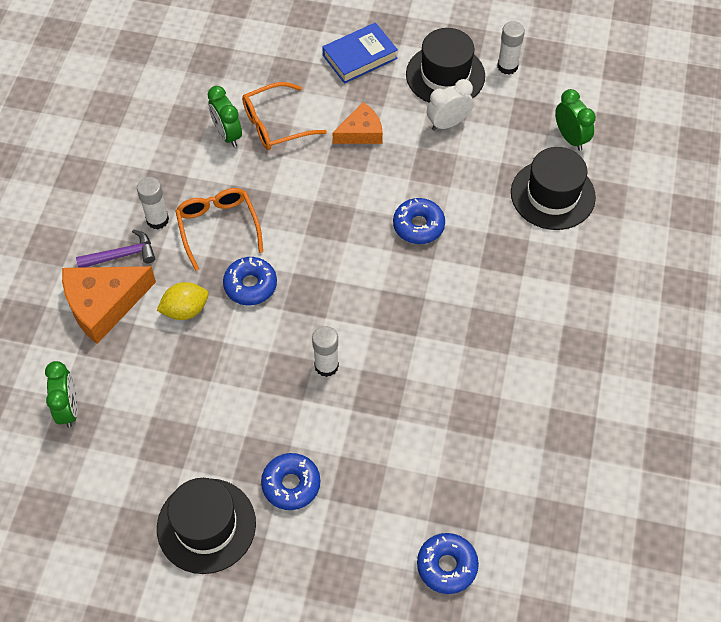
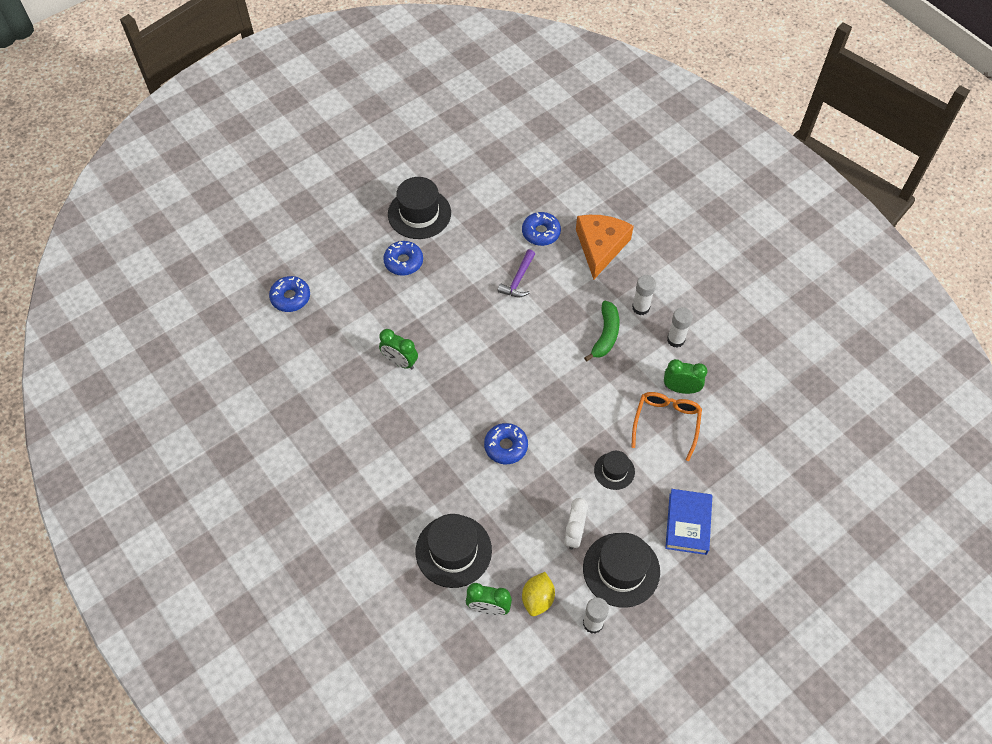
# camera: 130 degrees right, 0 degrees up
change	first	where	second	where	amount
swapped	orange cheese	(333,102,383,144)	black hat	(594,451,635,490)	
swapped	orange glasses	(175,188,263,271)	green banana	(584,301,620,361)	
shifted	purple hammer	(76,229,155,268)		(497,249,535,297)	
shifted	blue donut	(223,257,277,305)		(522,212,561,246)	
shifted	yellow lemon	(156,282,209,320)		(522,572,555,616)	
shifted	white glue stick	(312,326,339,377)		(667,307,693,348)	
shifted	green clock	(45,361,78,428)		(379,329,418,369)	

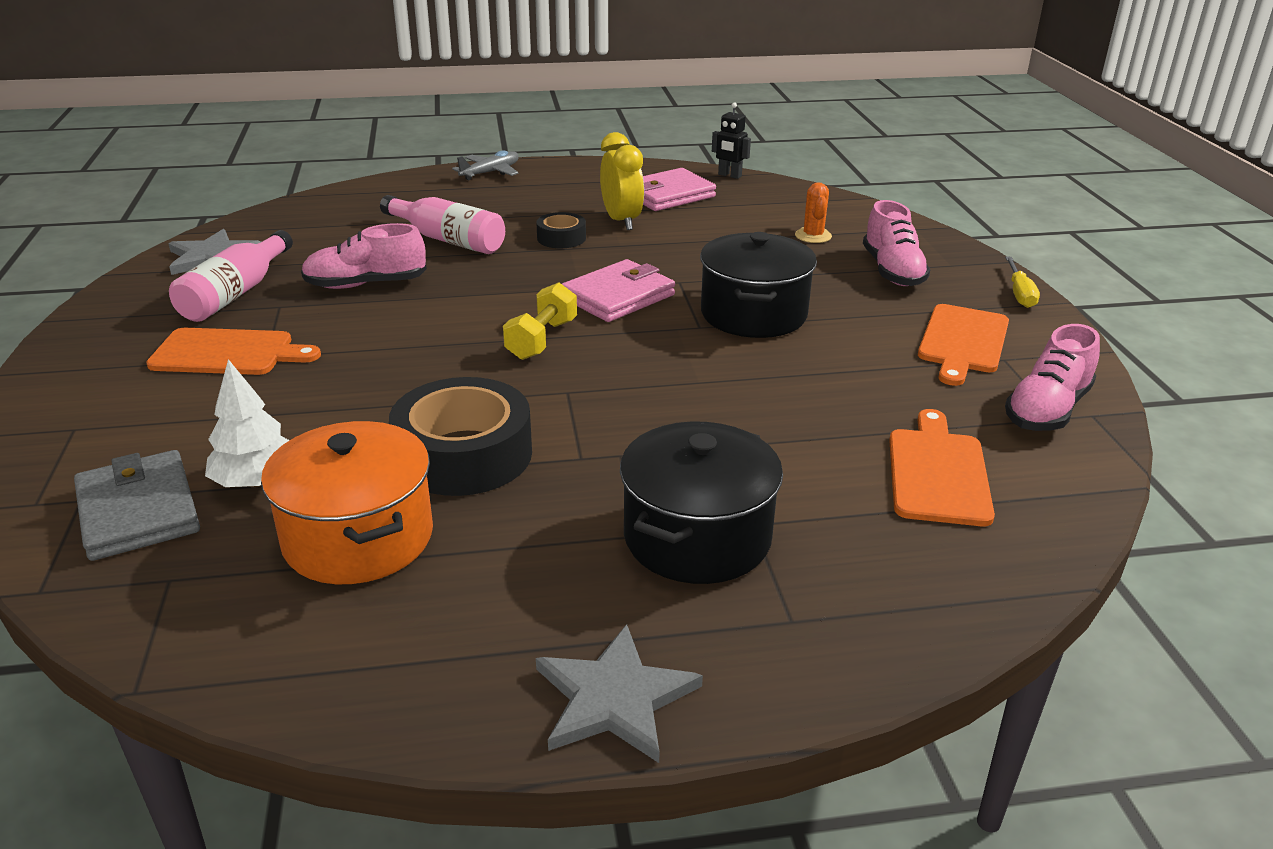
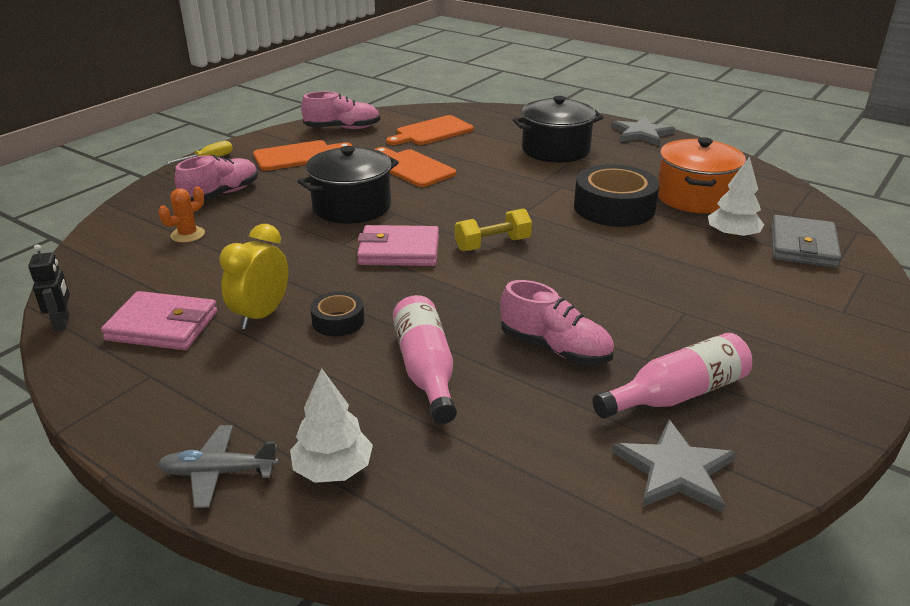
# camera: 135 degrees left, 0 degrees up
change	first	where	second	where	amount
shifted	orange cutting board	(146,328,321,375)		(375,147,456,187)	
new			white tree	(290,368,373,483)	

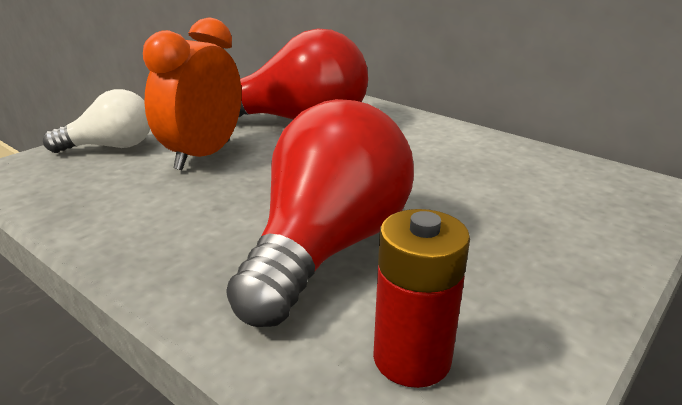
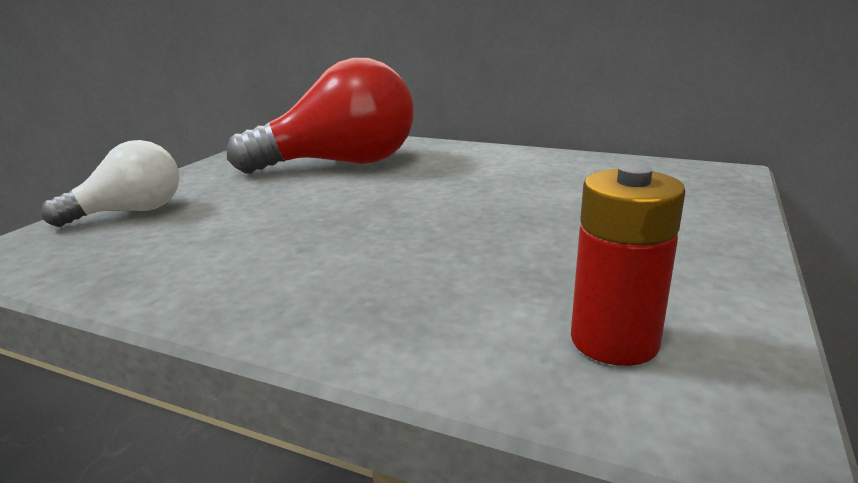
# camera: 15 degrees left, 5 degrees down
change	first	where	second	where	amount
gone	orange clock	(143,18,242,170)			
gone	red light bulb	(226,99,414,327)			

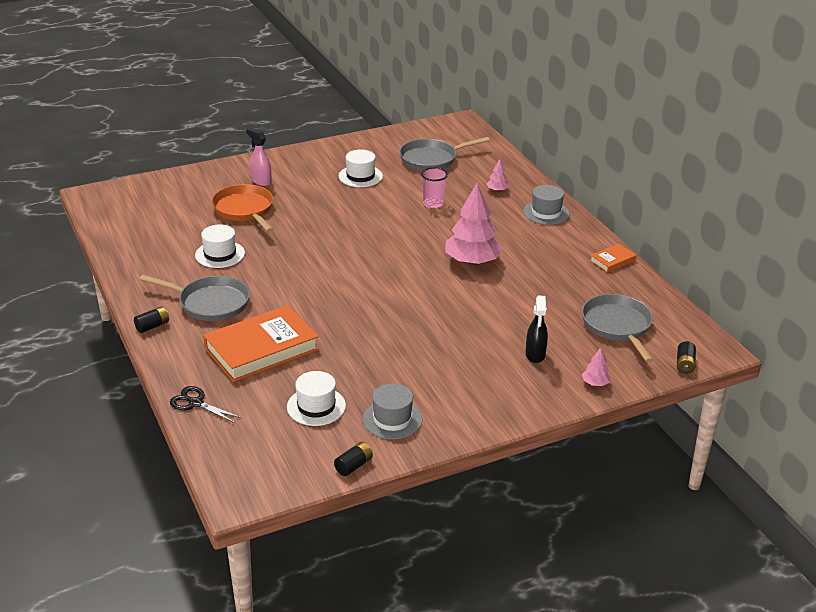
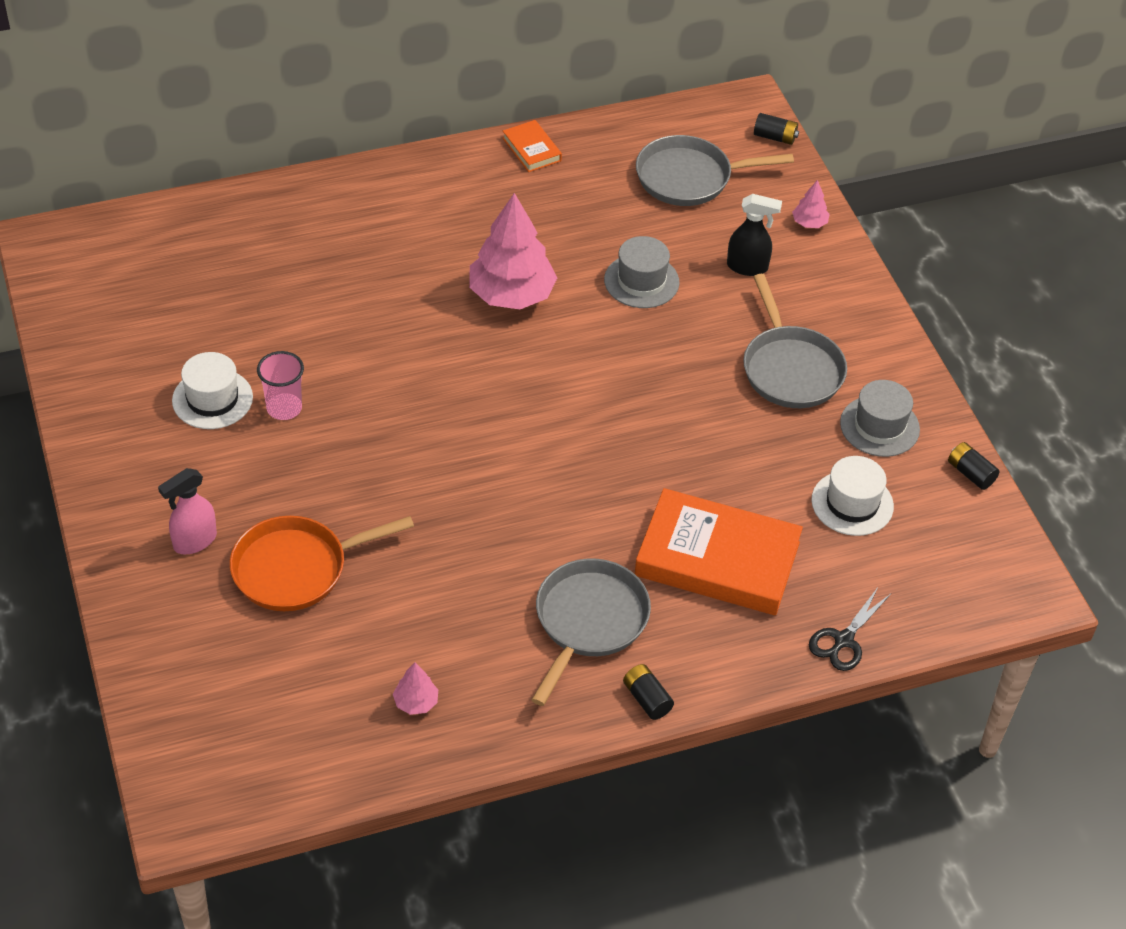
# camera: 85 degrees left, 15 degrees up
change	first	where	second	where	amount
shifted	grey pan	(399,137,490,171)		(743,274,847,408)	
shifted	pink tree	(487,159,509,192)		(393,663,438,715)	
shifted	pink cup	(421,167,448,208)		(257,351,304,420)	
shifted	grey hat	(523,185,570,225)		(604,236,679,308)	
gone	white hat	(195,224,245,268)			
rotated	orange book	(203,305,319,382)		(635,488,803,615)	45 degrees counterclockwise

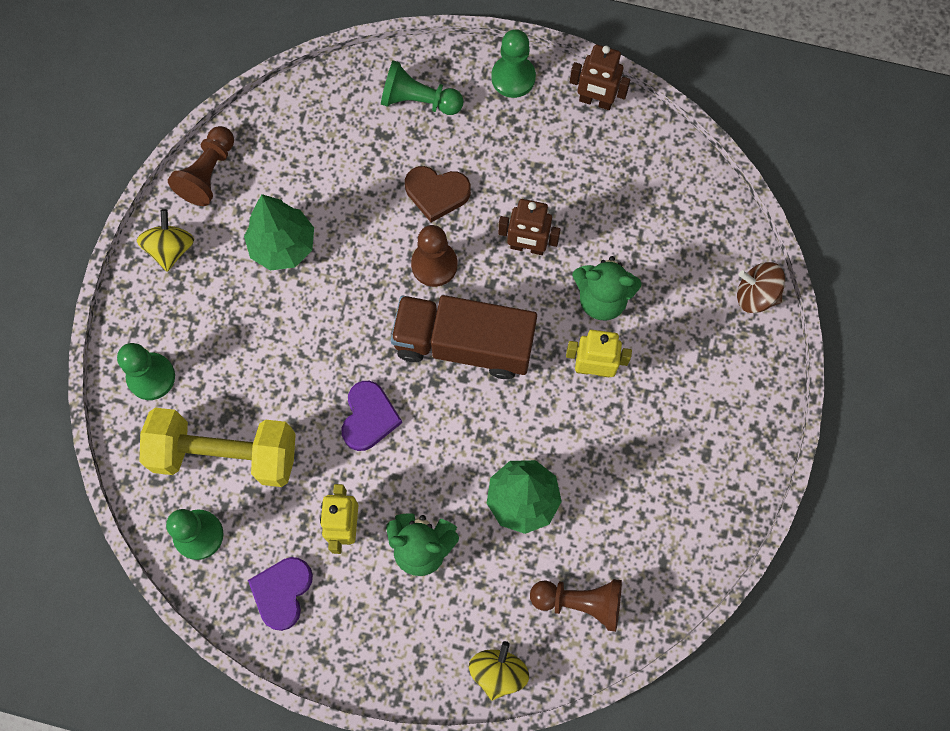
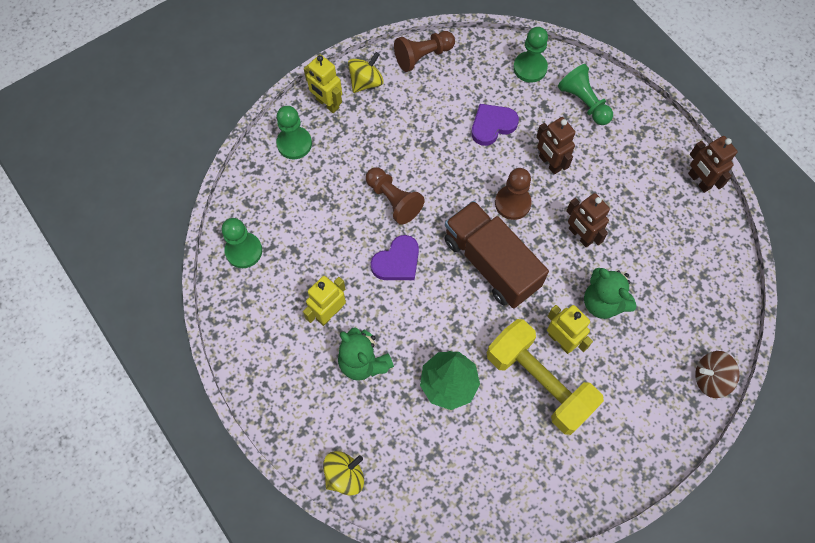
# camera: 40 degrees right, 5 degrees down
change	first	where	second	where	amount
shifted	green pawn	(491,29,536,98)		(513,27,548,83)	
swapped	brown heart	(405,166,471,222)	brown robot	(536,117,575,175)	
gone	green tree	(244,194,314,271)			
rotated	brown spinning top	(737,262,785,313)		(695,351,740,398)	60 degrees counterclockwise
shifted	yellow dumbbell	(140,408,296,487)		(487,319,604,435)	
shifted	purple heart	(248,557,313,631)		(471,104,519,146)	
shifted	brown pawn	(530,579,622,632)		(366,167,425,225)	
new			yellow robot	(304,55,342,113)	

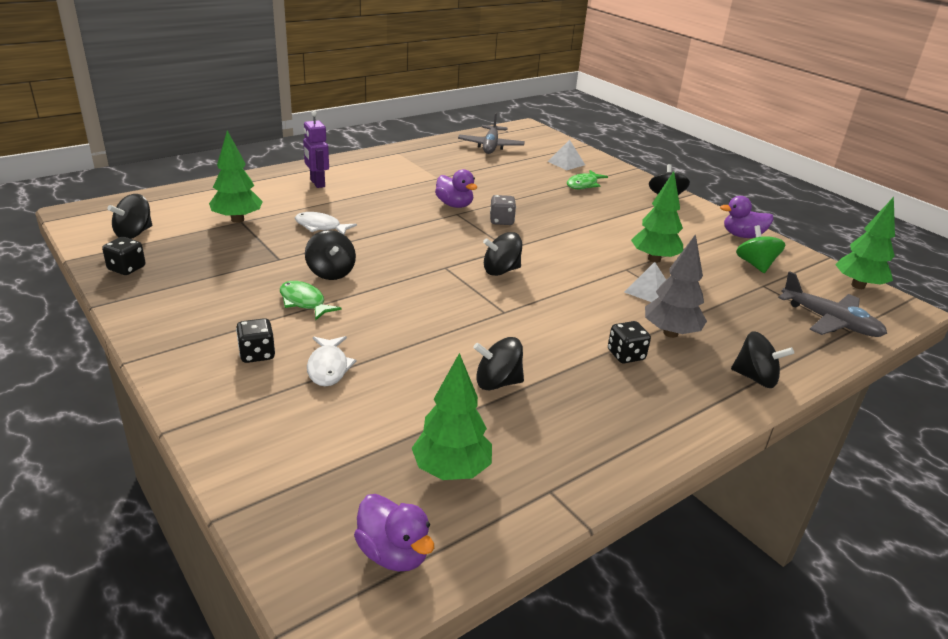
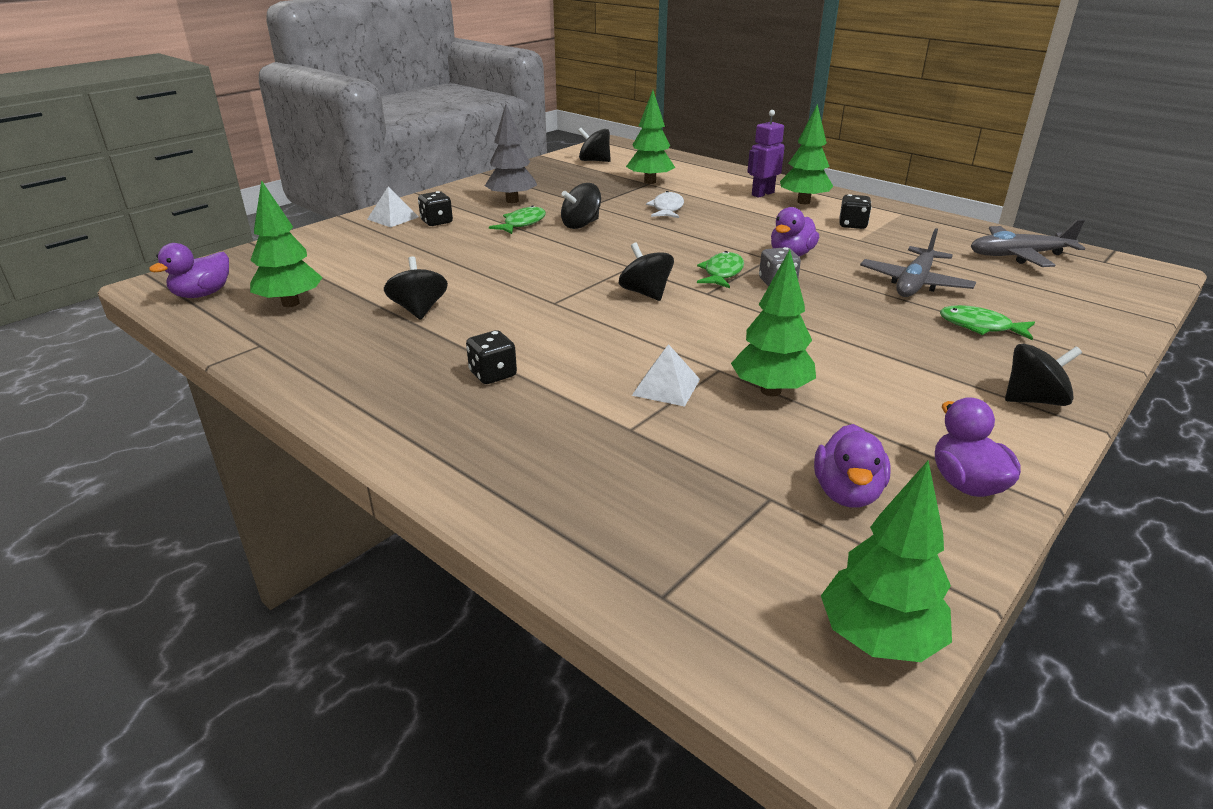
# camera: 80 degrees right, 0 degrees up
change	first	where	second	where	amount
shifted	white pyramid	(547,140,585,170)		(367,186,418,227)	
swapped	green spinning top	(736,225,785,273)	purple duck	(814,424,891,508)	
shifted	grey tree	(645,234,707,338)		(485,104,537,203)	
shifted	black dice	(102,237,145,275)		(840,194,872,229)	
shifted	grey plane	(778,271,887,337)		(860,228,976,297)	
gone	black spinning top	(731,331,794,388)			
gone	white fish	(307,336,357,387)			
new			green tree	(780,104,833,204)	
new			green fish	(697,251,744,288)	

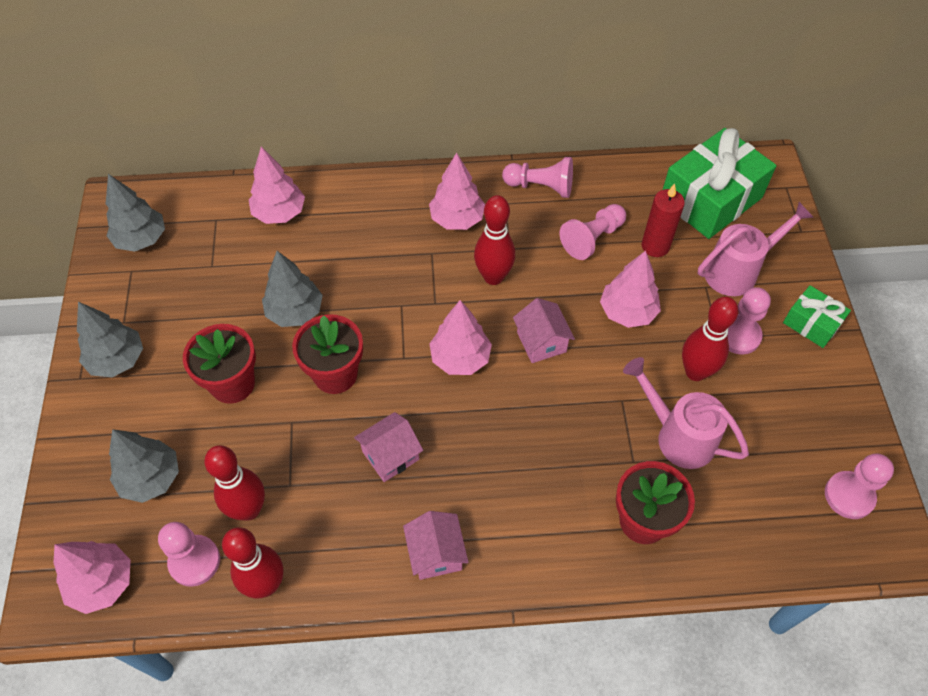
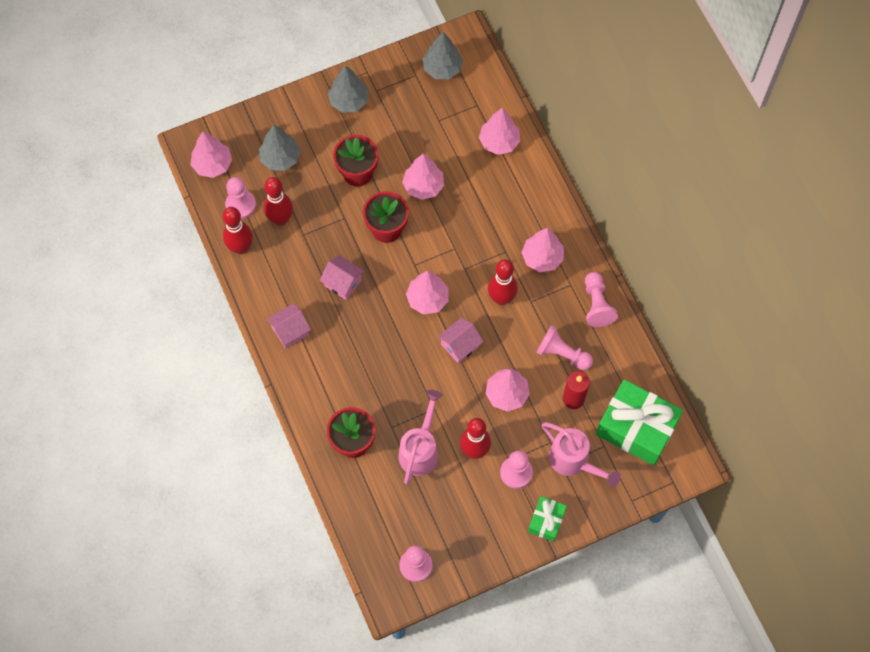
# camera: 70 degrees right, 10 degrees up
change	first	where	second	where	amount
repainted	grey tree	(262,251,323,327)	pink tree	(402,154,444,200)	

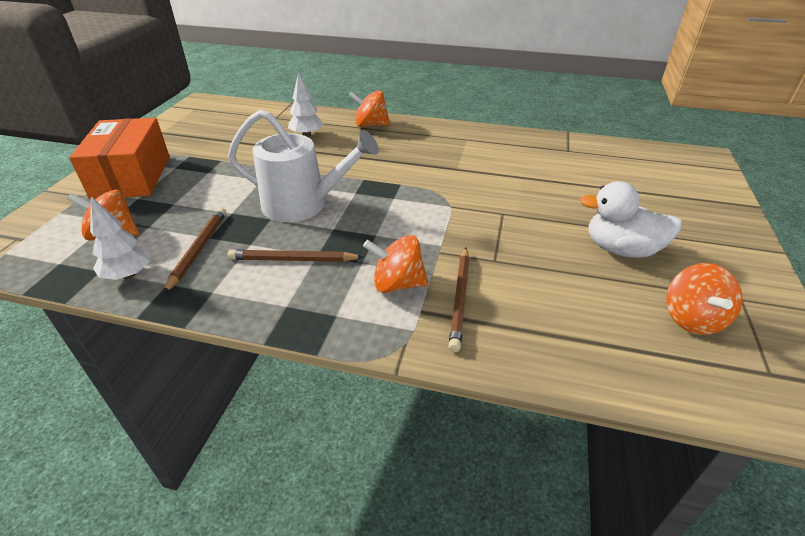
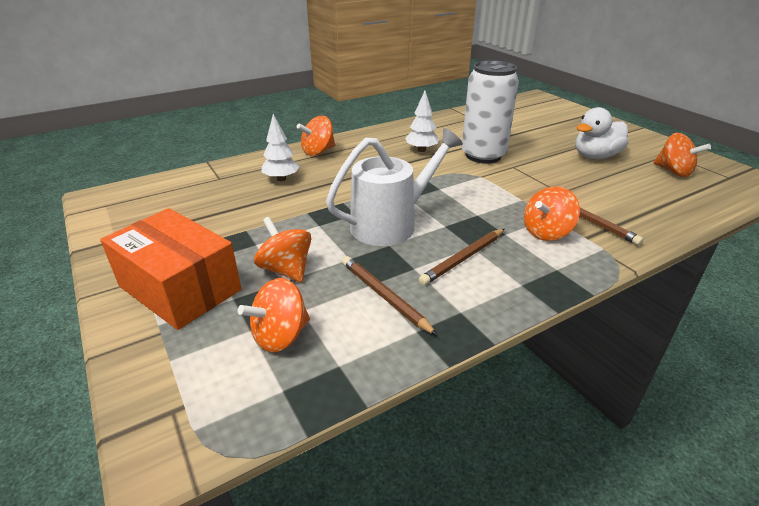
# camera: 45 degrees left, 5 degrees down
change	first	where	second	where	amount
shifted	white tree	(90,197,150,280)		(405,91,439,152)	
new			white can	(462,60,519,164)	
new			orange spinning top	(254,217,311,282)	

